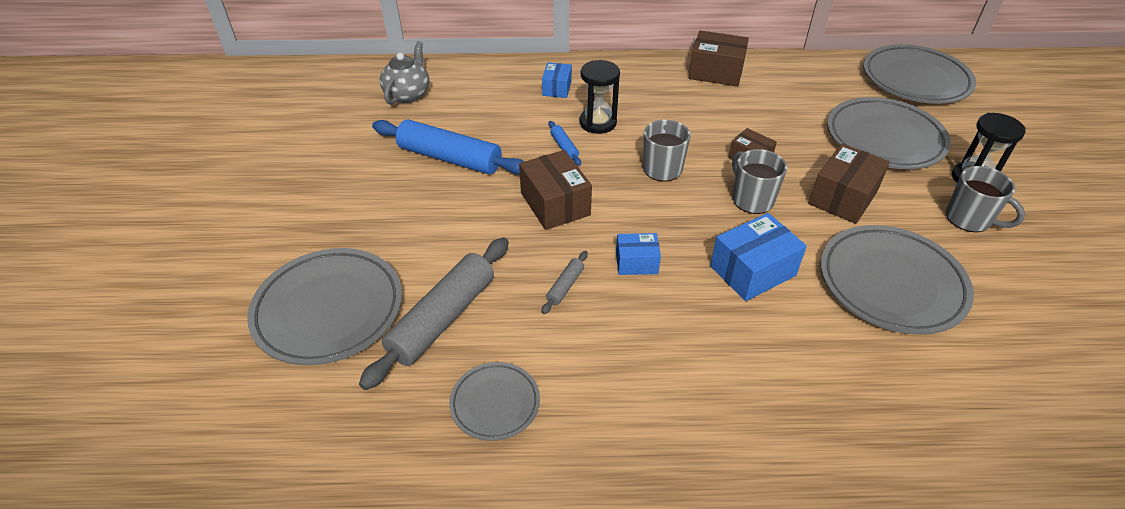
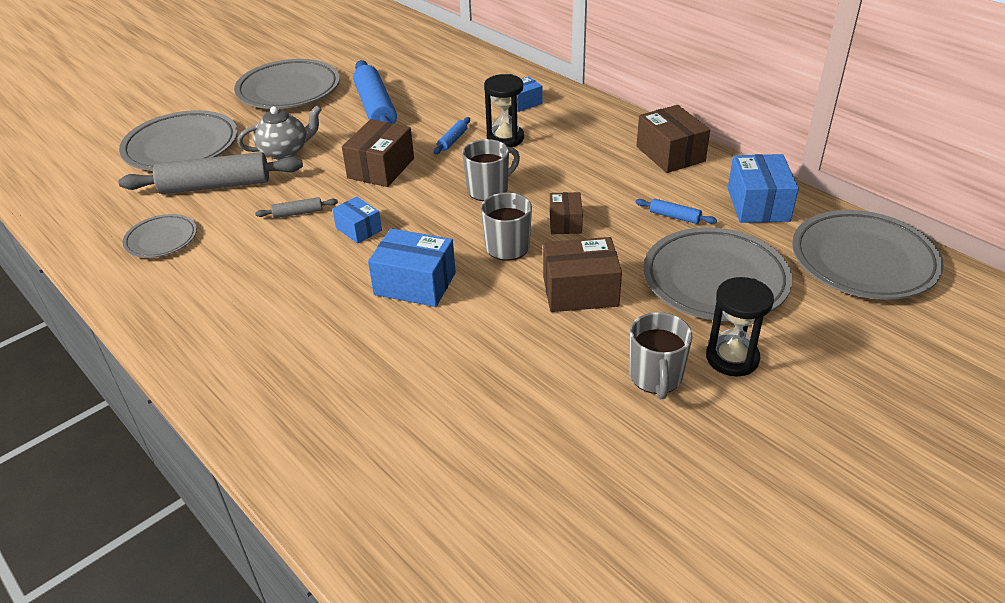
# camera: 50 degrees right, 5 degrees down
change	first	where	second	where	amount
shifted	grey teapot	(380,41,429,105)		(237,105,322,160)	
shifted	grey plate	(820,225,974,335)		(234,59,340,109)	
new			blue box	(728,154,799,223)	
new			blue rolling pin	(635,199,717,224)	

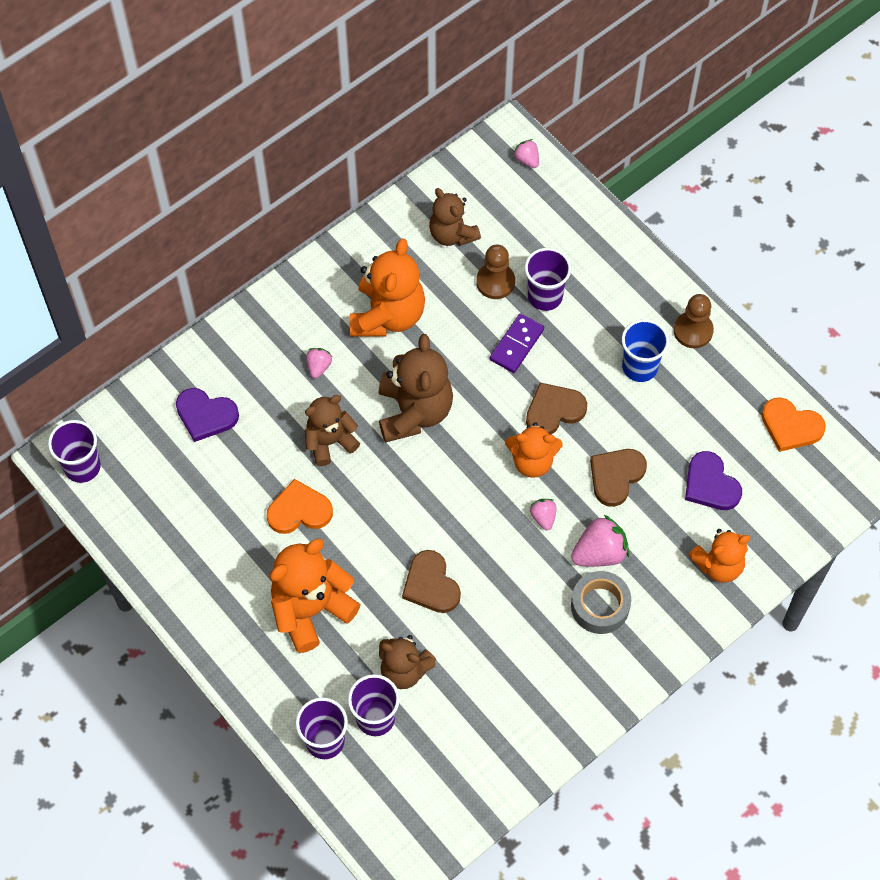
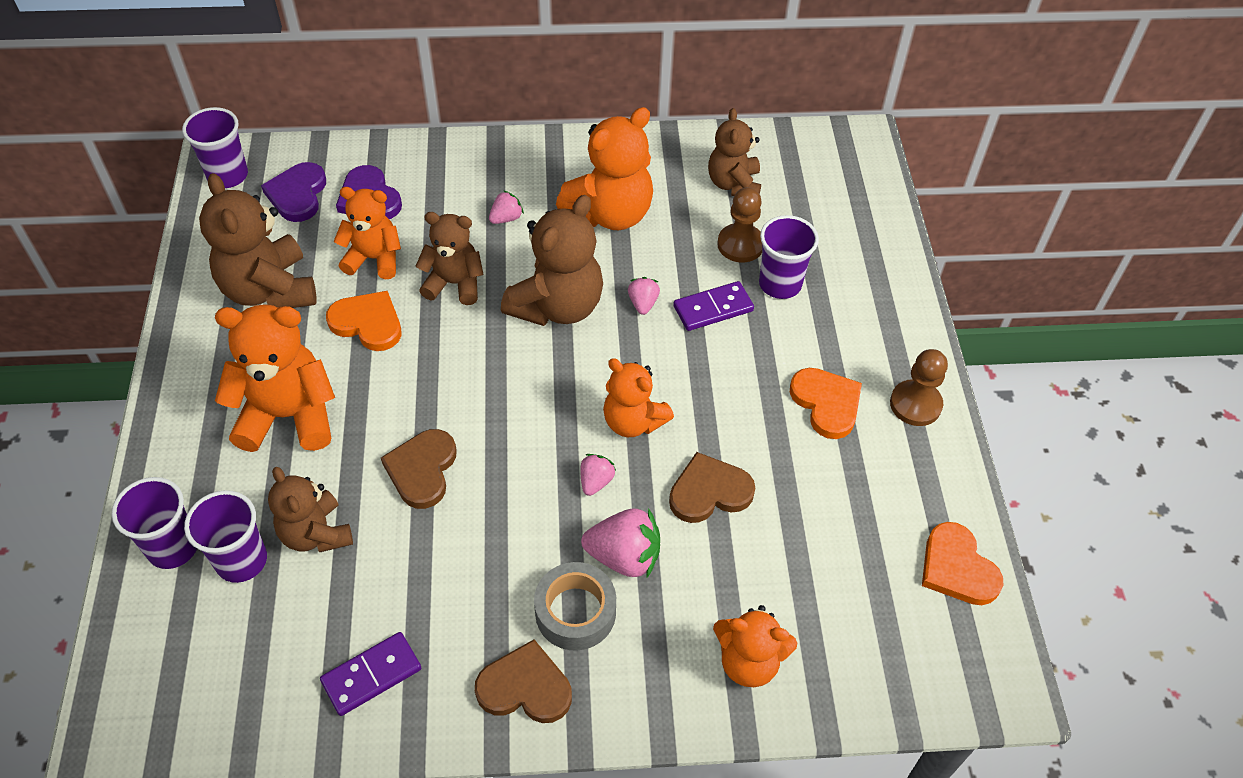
# camera: 35 degrees right, 10 degrees down
change	first	where	second	where	amount
shifted	pink strawberry	(513,139,539,168)		(628,277,660,315)	
swapped	blue cup	(622,319,669,382)	orange heart	(790,368,862,439)	
shifted	brown heart	(526,383,587,435)		(475,640,572,723)	
shifted	purple heart	(685,451,742,510)		(261,162,326,222)	
new			brown teddy bear	(199,173,316,308)	
new			orange teddy bear	(334,187,401,279)	
new			purple domino	(320,632,421,716)	

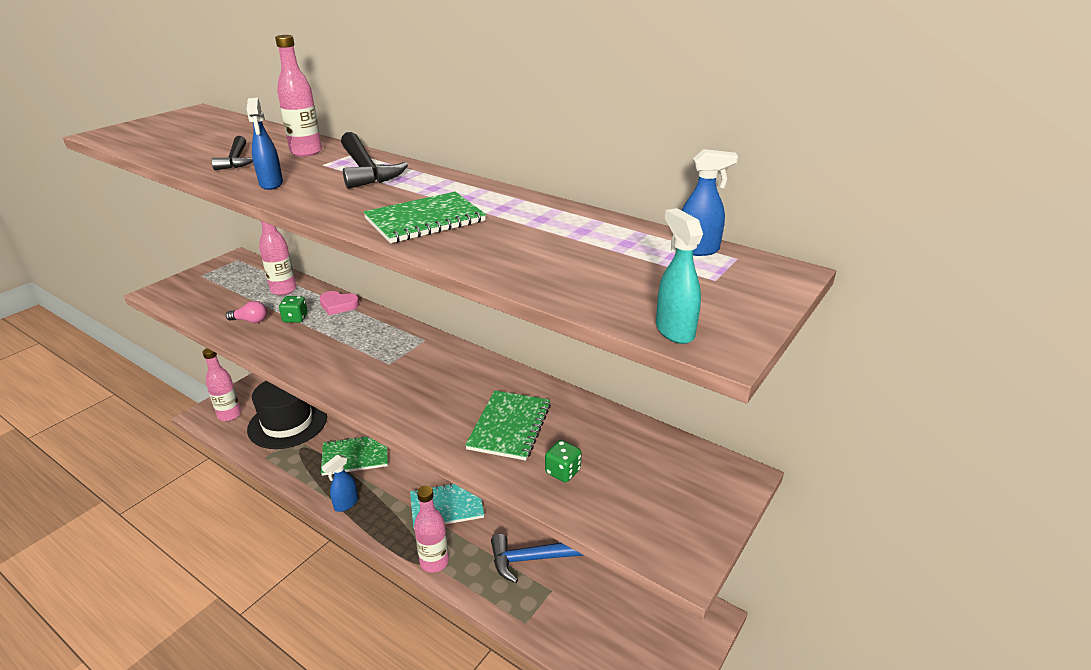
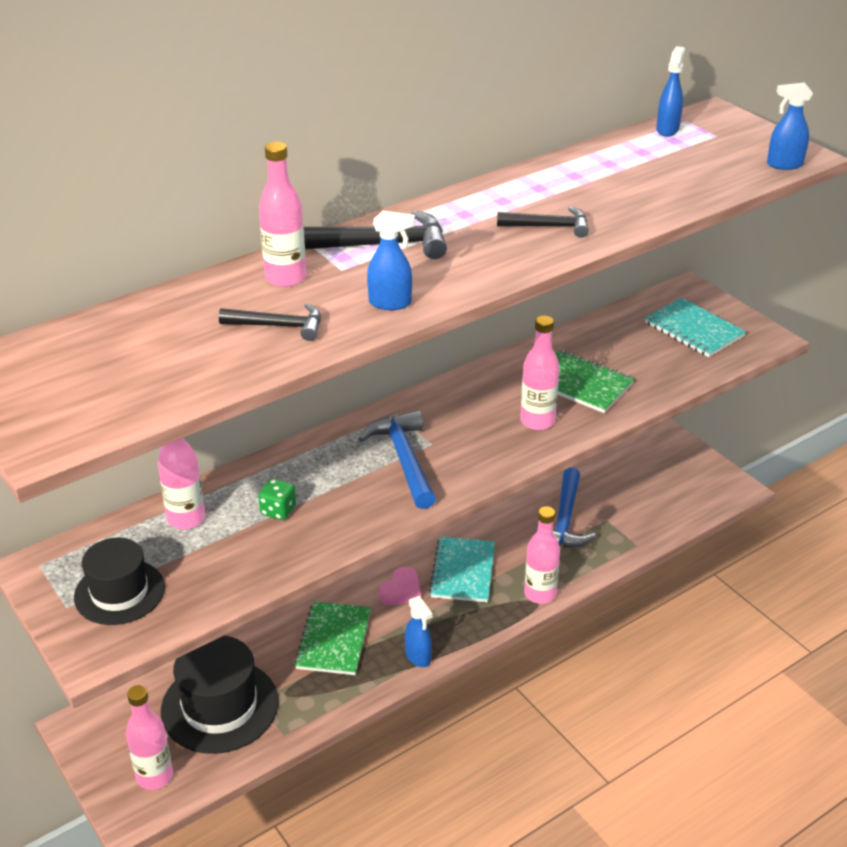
# camera: 70 degrees left, 5 degrees up
change	first	where	second	where	amount
swapped	green notebook	(363,192,486,243)	black hammer	(497,207,589,238)	
repainted	turquoise spray bottle	(656,208,703,344)	blue spray bottle	(767,82,813,170)	
shifted	pink heart	(319,291,360,315)		(379,567,421,605)	
gone	pink light bulb	(226,301,267,323)			
gone	green dice	(545,440,582,482)			
new			turquoise notebook	(645,298,746,357)	
new			pink bottle	(520,315,560,430)	
new			blue hammer	(358,410,436,509)	
new			black hat	(74,537,165,625)	

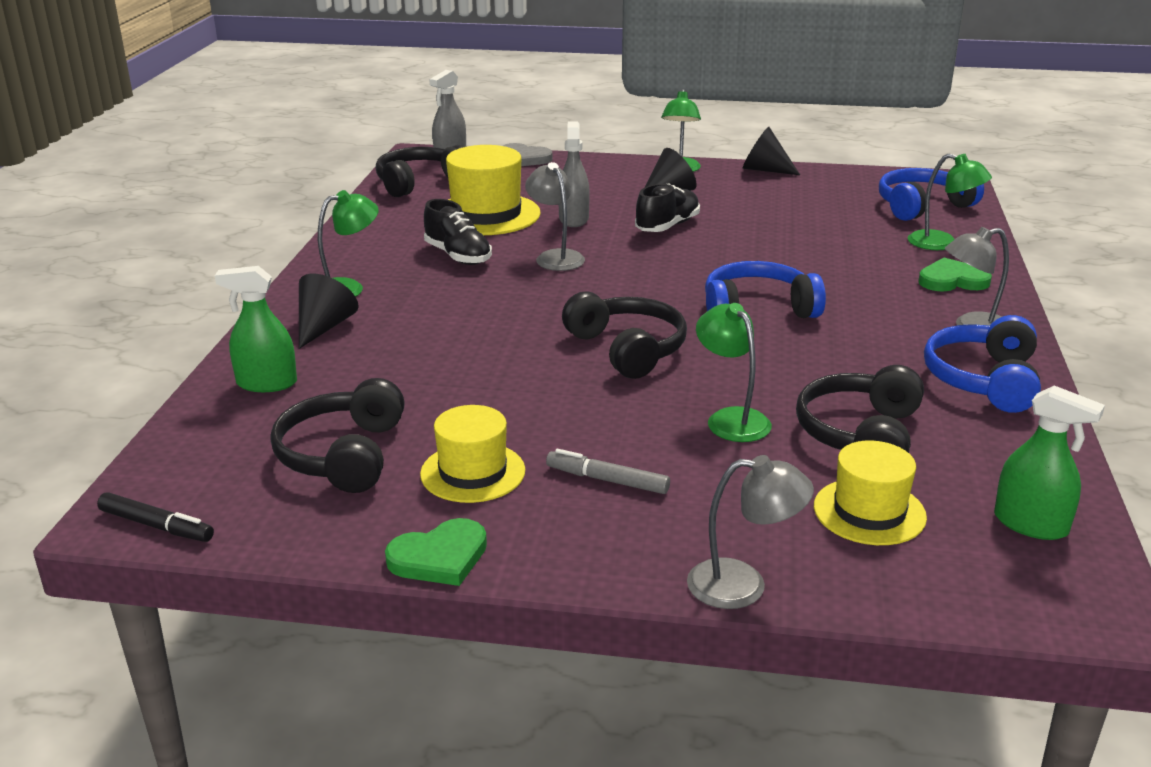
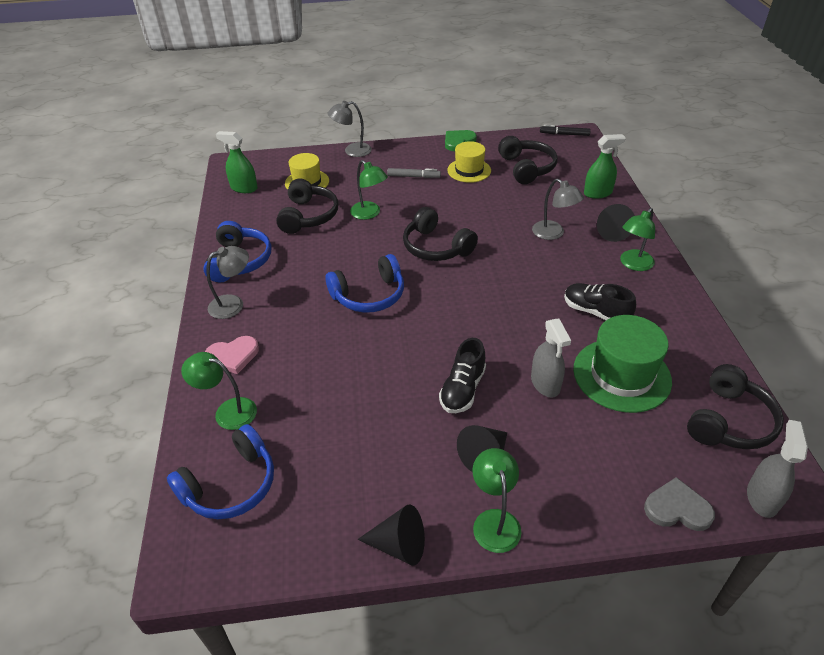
# camera: 165 degrees right, 15 degrees up
change	first	where	second	where	amount
repainted	yellow hat	(446,145,541,235)	green hat	(573,315,672,413)	
shifted	grey lamp	(525,162,585,271)		(532,179,584,240)	
repainted	green heart	(918,258,992,292)	pink heart	(205,336,259,374)	

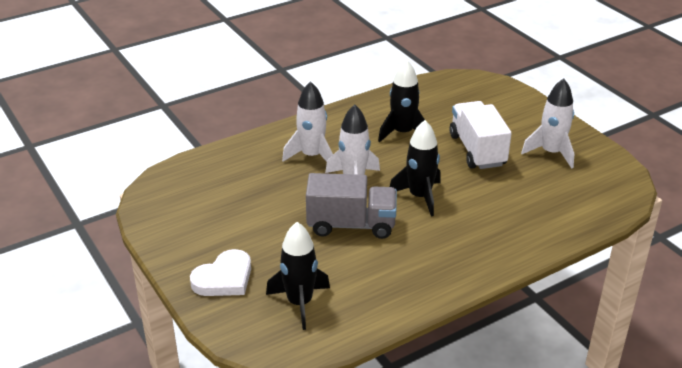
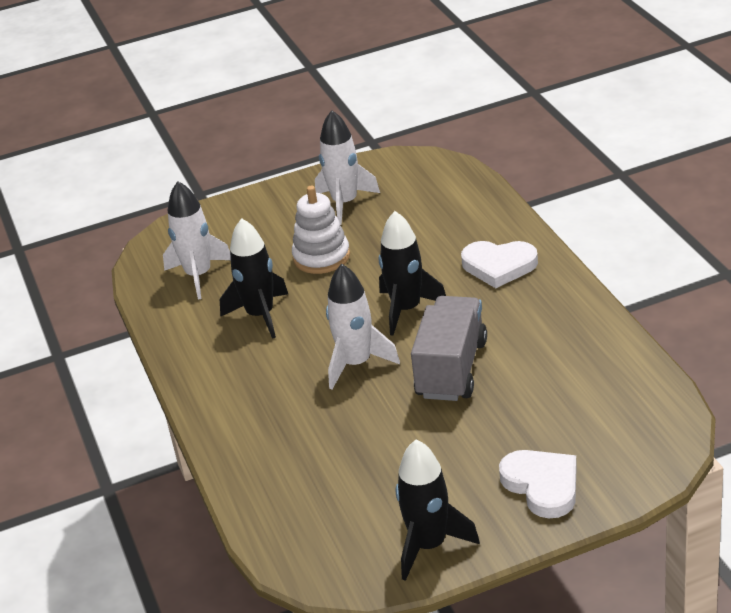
# camera: 75 degrees left, 0 degrees up
change	first	where	second	where	amount
shifted	white rocket	(282,81,333,162)		(163,181,231,299)	
swapped	white truck	(450,101,512,169)	white stacking toy	(292,186,350,274)	
shifted	black rocket	(266,222,330,330)		(396,440,480,581)	
new			white heart	(461,241,538,288)	

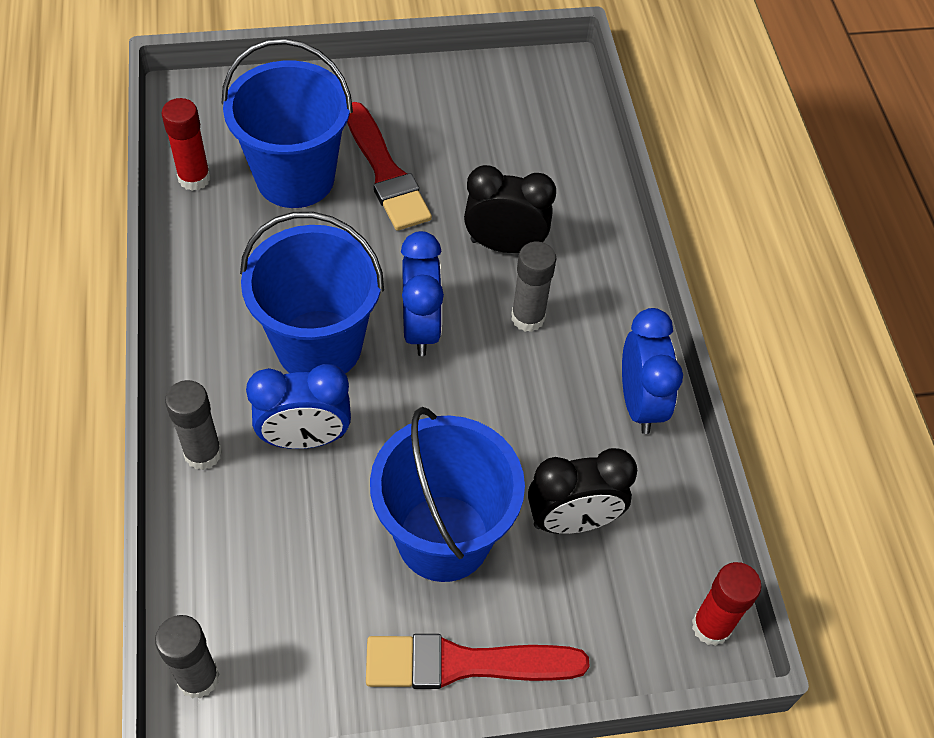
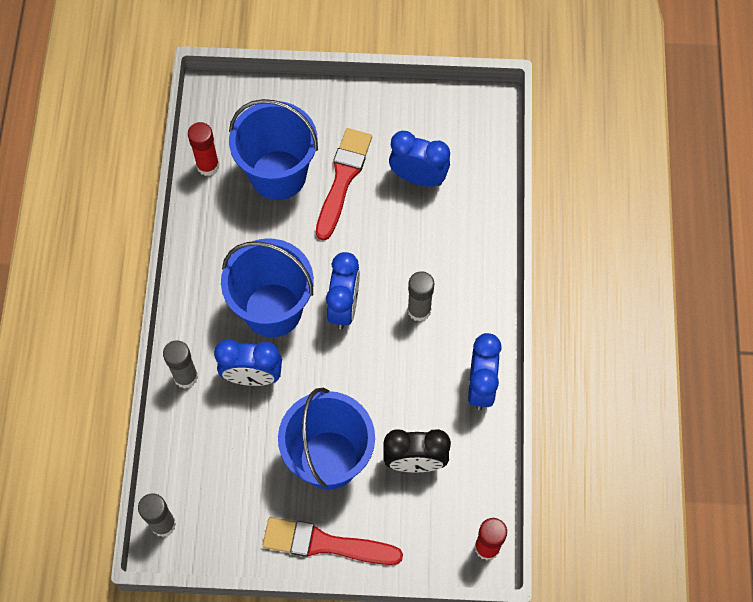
# camera: 15 degrees right, 10 degrees up
change	first	where	second	where	amount
rotated	red brush	(347,102,432,231)		(316,128,372,241)	150 degrees counterclockwise
gone	black clock	(464,165,556,253)			
new			blue clock	(389,131,450,187)	

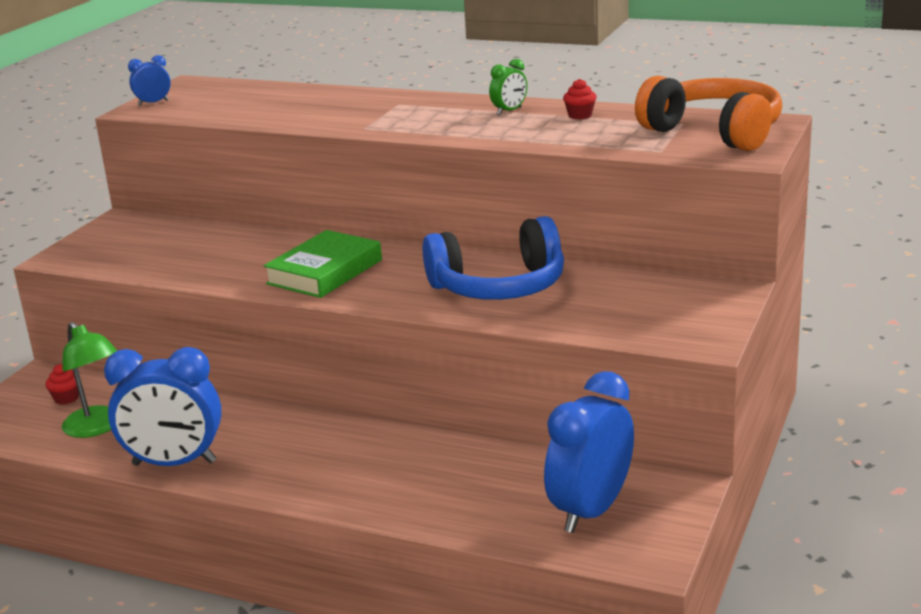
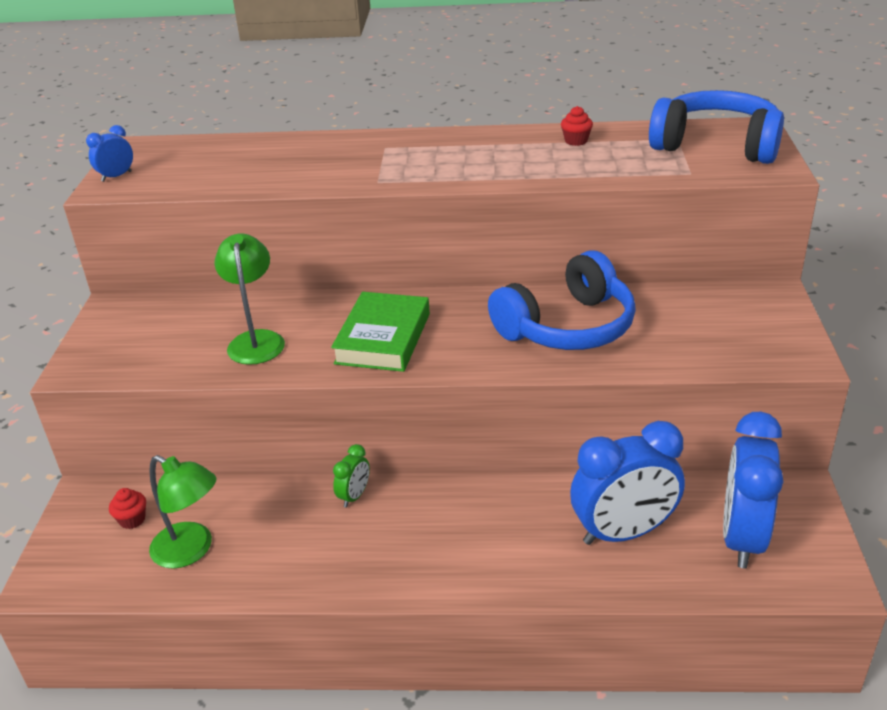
# camera: 20 degrees left, 10 degrees up
change	first	where	second	where	amount
shifted	green clock	(489,59,527,115)		(333,444,370,508)	
repainted	orange headphones	(635,76,782,151)	blue headphones	(649,90,784,164)	
shifted	blue clock	(104,347,222,466)		(570,421,685,545)	
new			green lamp	(214,233,285,365)	

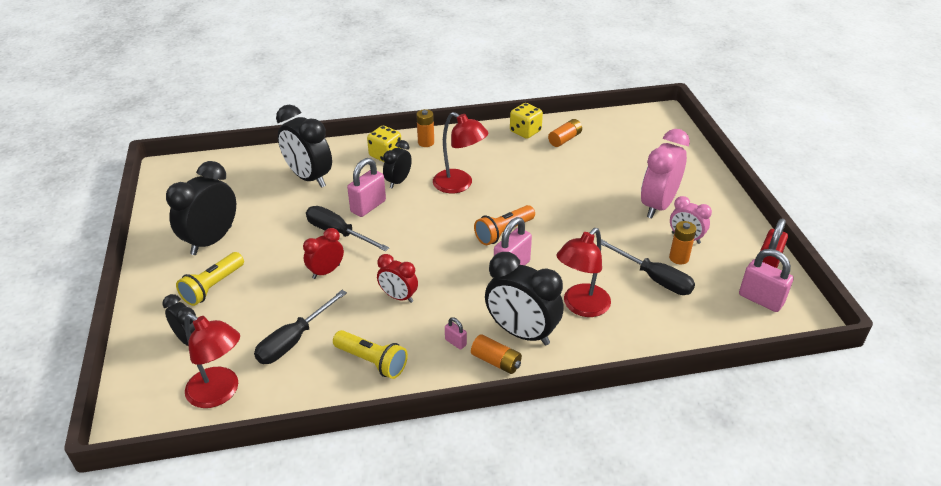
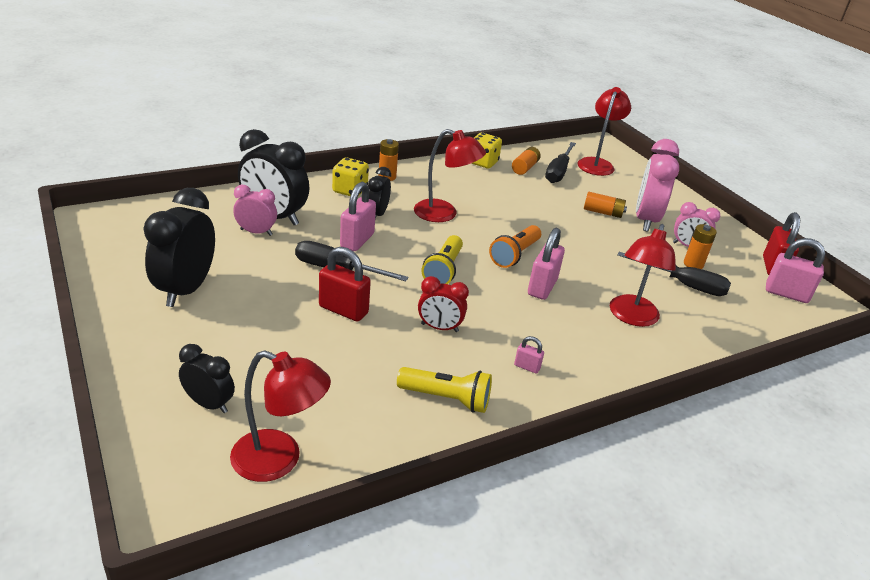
# camera: 20 degrees left, 5 degrees down
change	first	where	second	where	amount
swapped	red clock	(303,228,344,279)	red padlock	(319,247,371,322)	
shifted	yellow flashlight	(176,252,244,306)		(422,235,463,284)	
gone	black clock	(485,252,563,345)			
shifted	black screwdriver	(254,290,347,364)		(545,142,576,183)	
shifted	orange battery	(471,334,522,374)		(584,192,627,218)	
new			red lamp	(577,87,631,176)	
new			pink clock	(233,185,277,236)	

